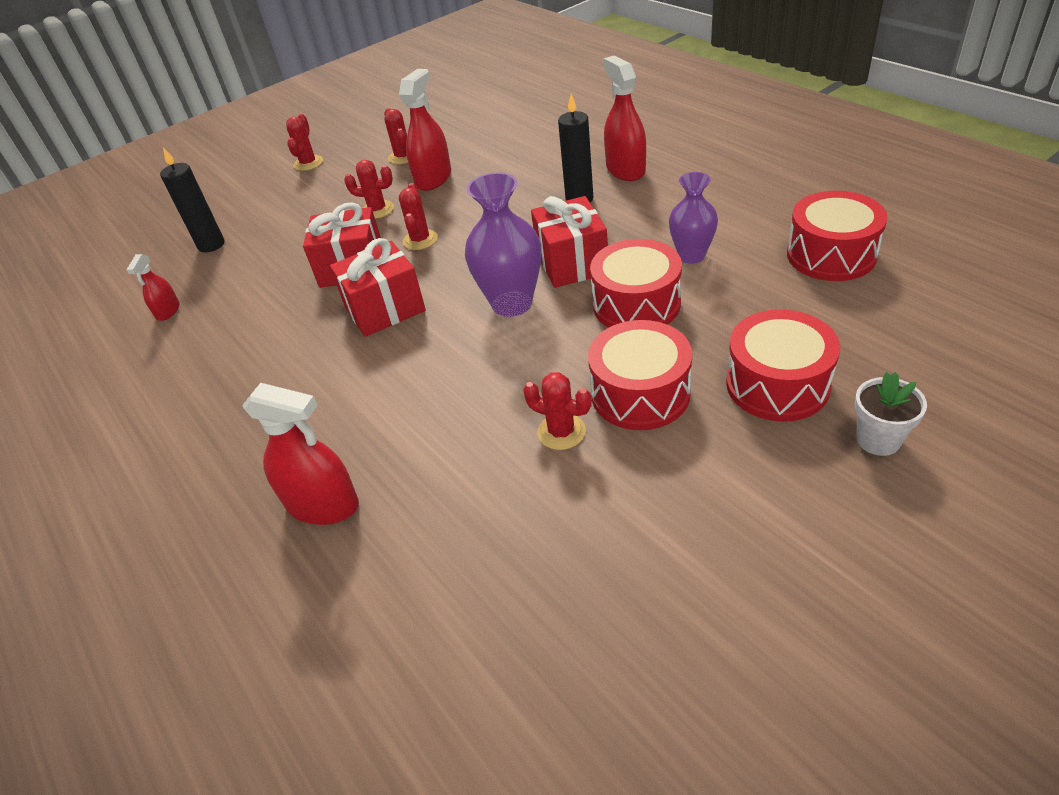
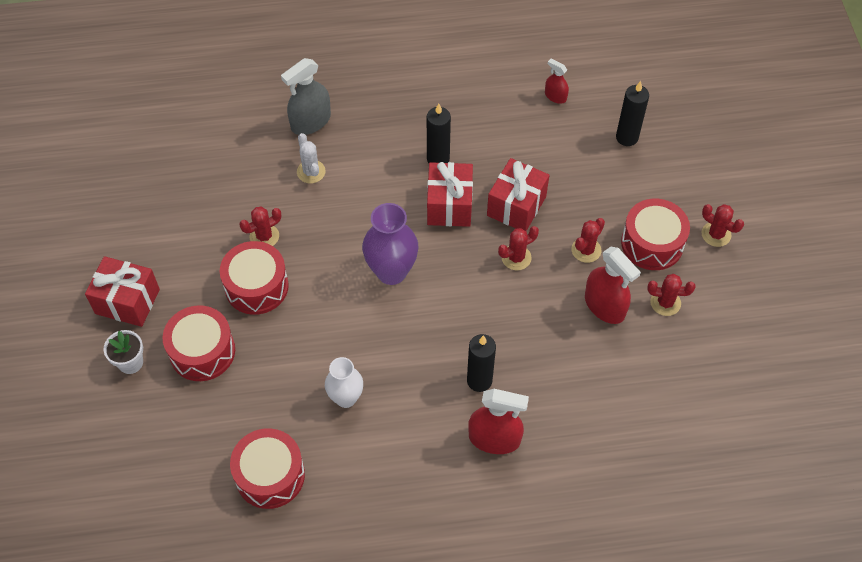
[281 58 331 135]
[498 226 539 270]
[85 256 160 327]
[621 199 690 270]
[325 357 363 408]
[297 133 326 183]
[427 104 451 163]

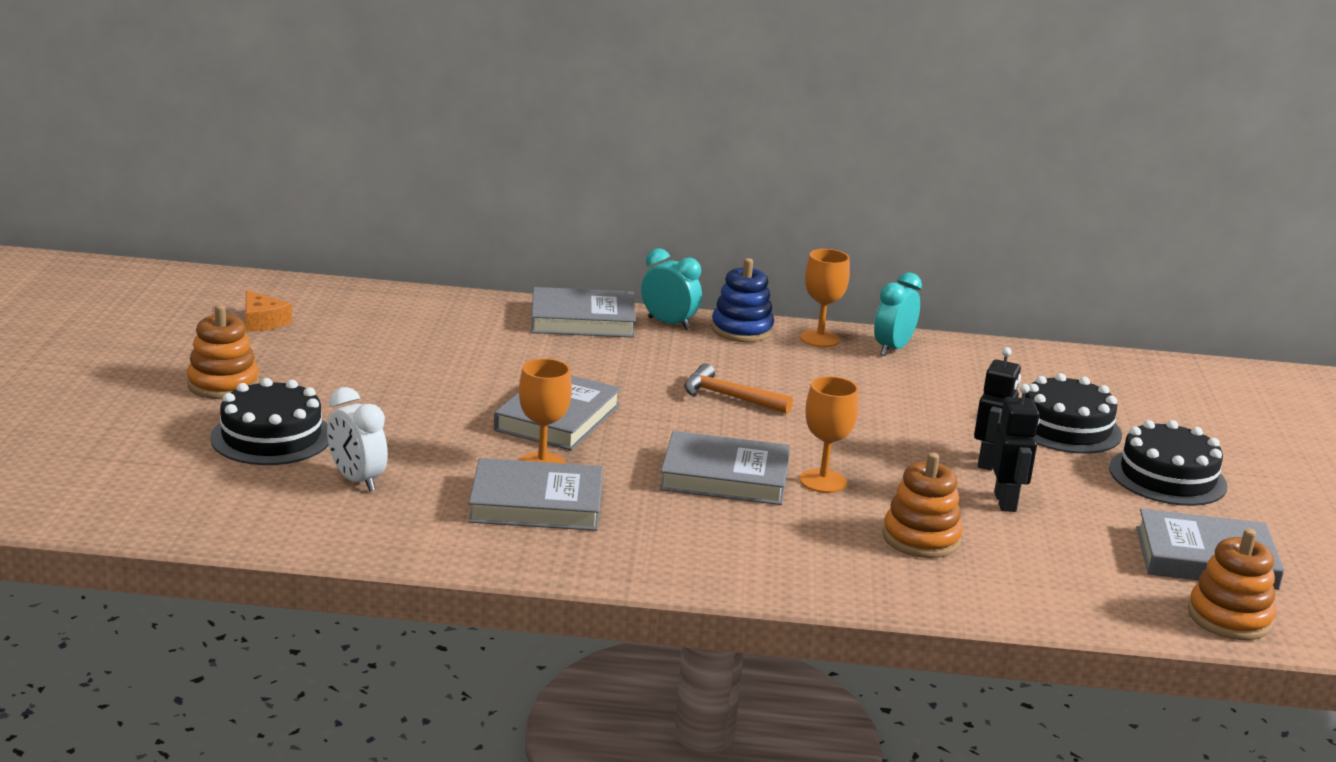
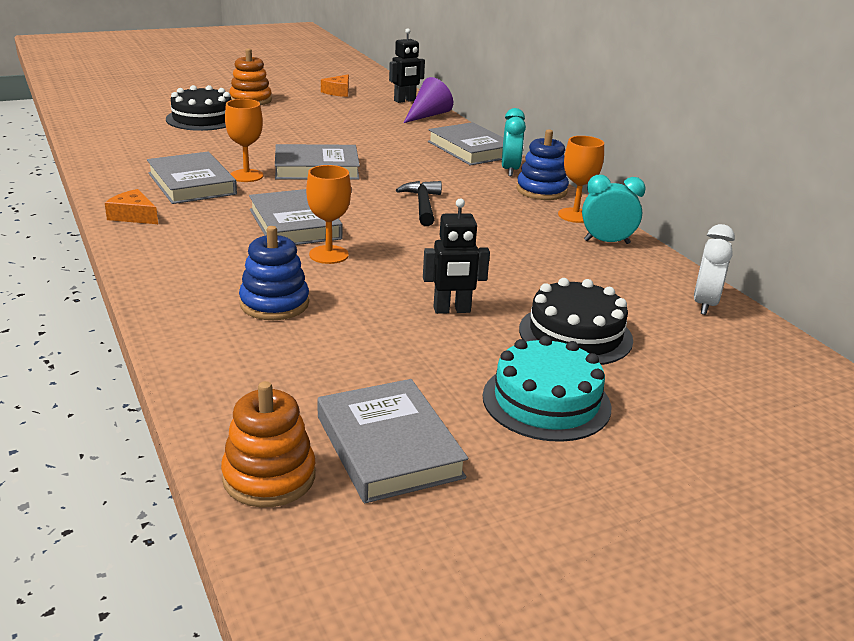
[694 224 735 315]
[396 181 442 226]
[239 226 309 320]
[389 28 425 103]
[483 336 611 442]
[105 189 158 224]
[404 77 453 123]

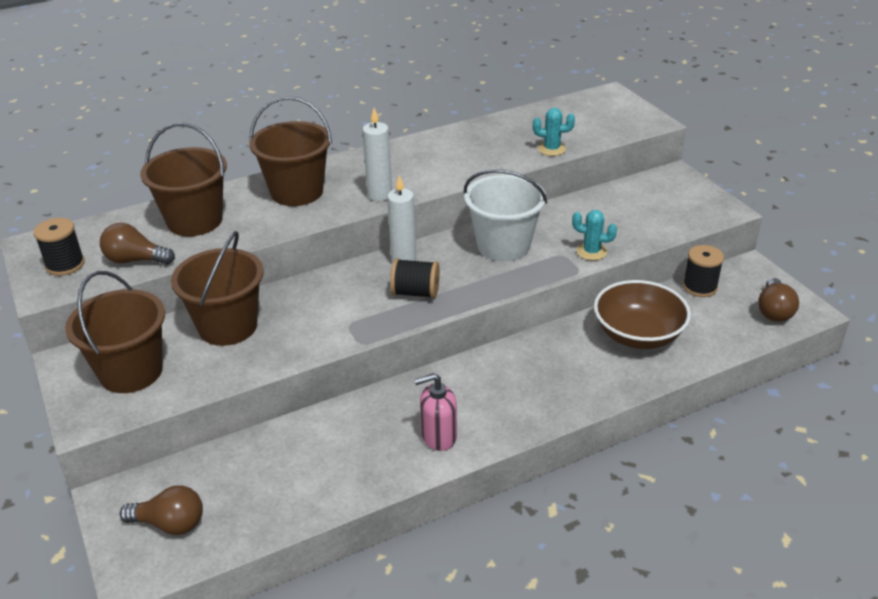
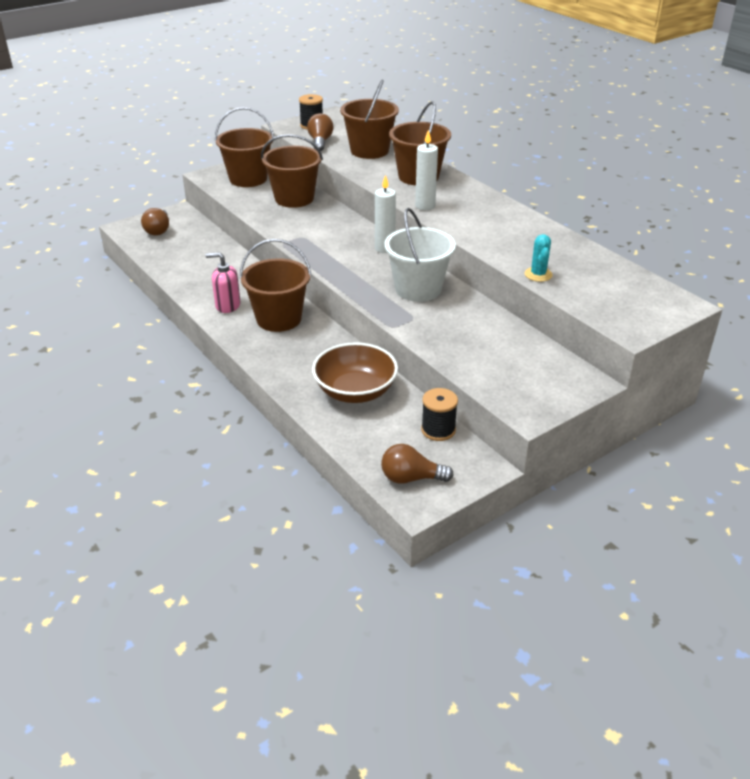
[390 258 440 299] (first image)
[206 252 240 313]
[572 210 617 260] (first image)
[240 239 312 332]

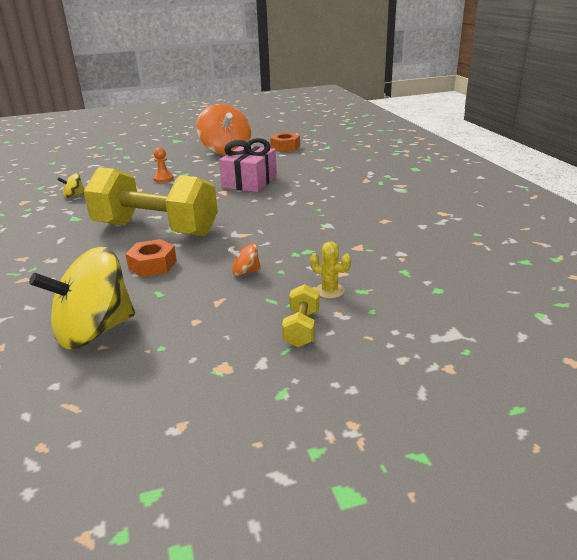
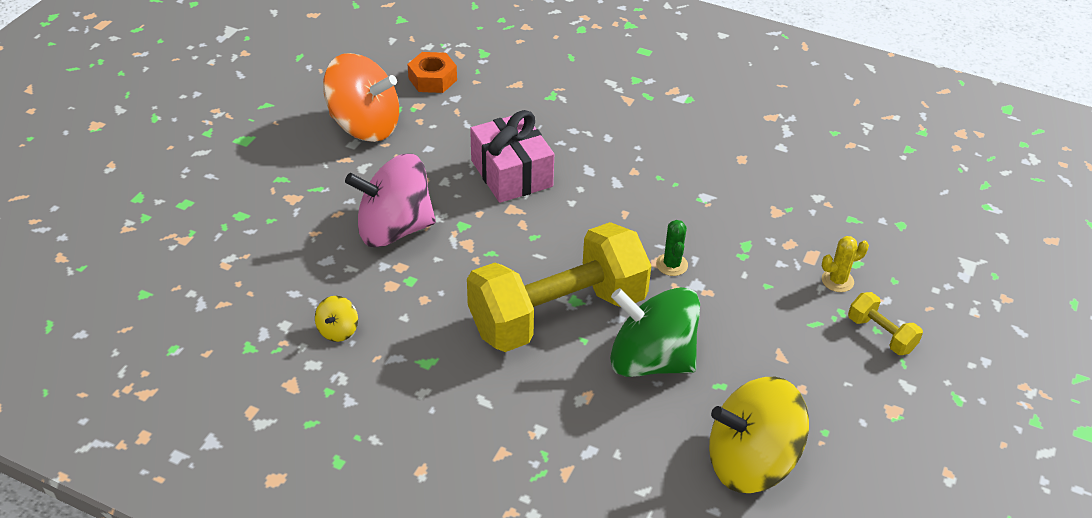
[709 377 809 493]
[610 287 700 377]
[345 154 436 248]
[228 243 261 276] (first image)
[656 220 688 276]

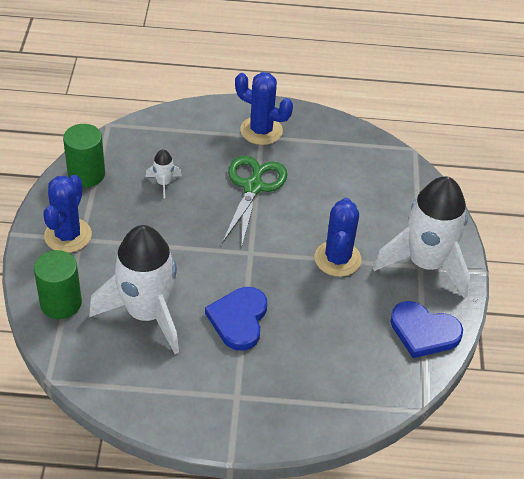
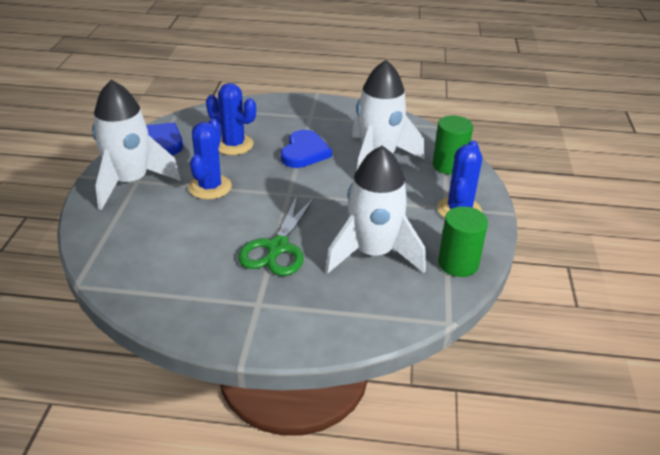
[325 145 426 274]
[206 83 256 155]

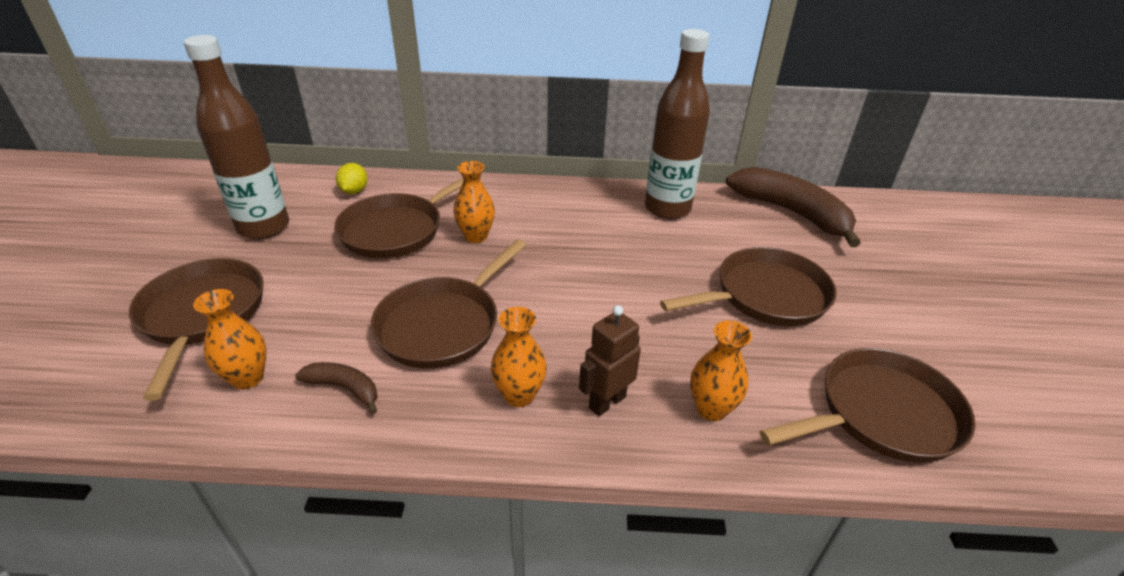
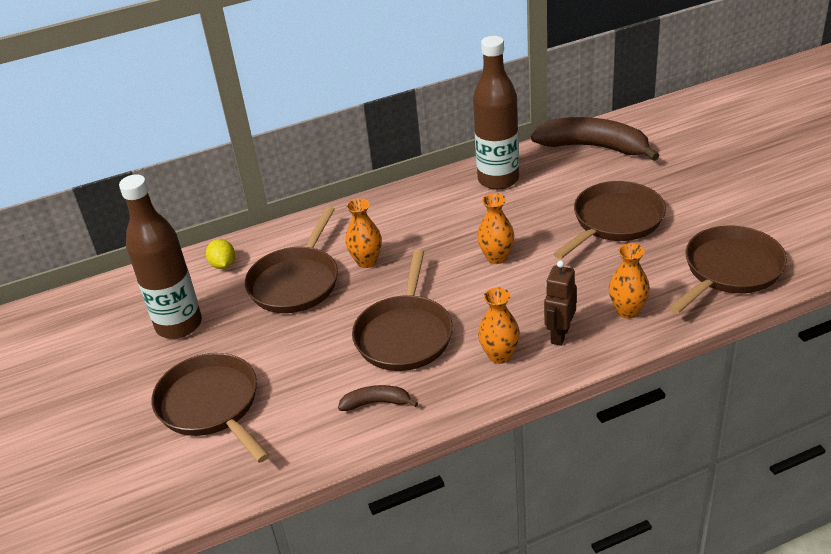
[477 193 514 264]

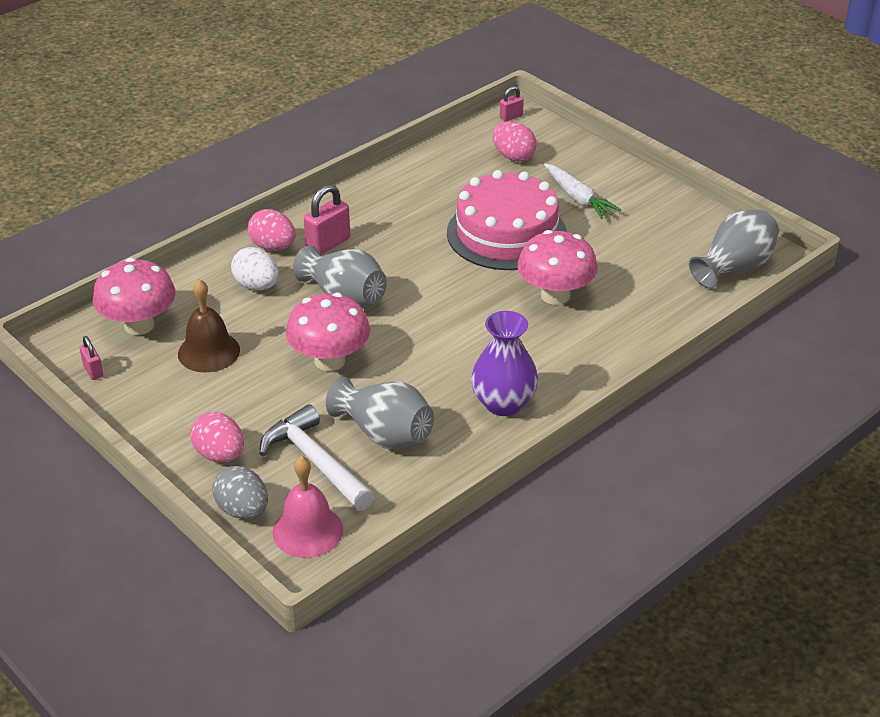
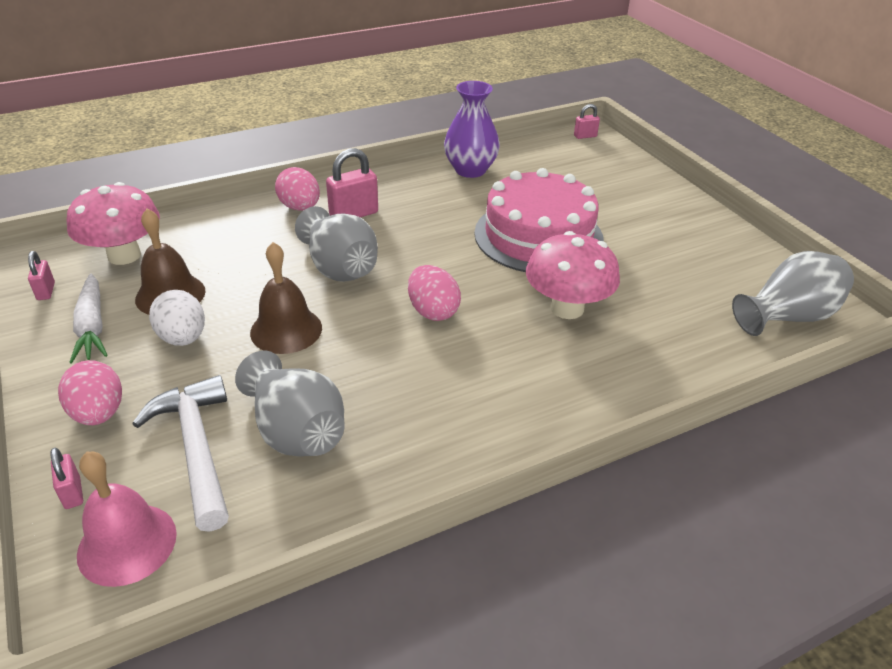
[51 448 83 509]
[149 290 205 346]
[250 242 322 354]
[444 81 500 178]
[408 265 461 321]
[69 274 108 363]

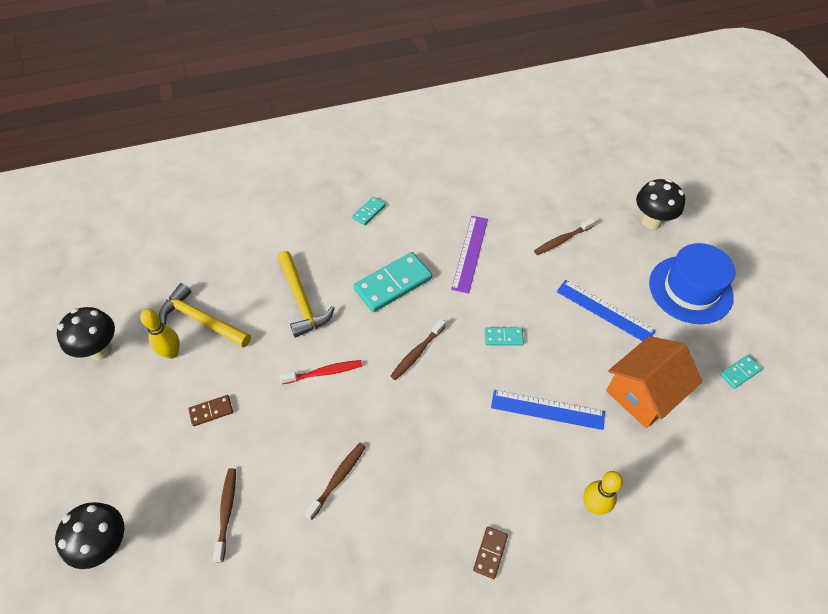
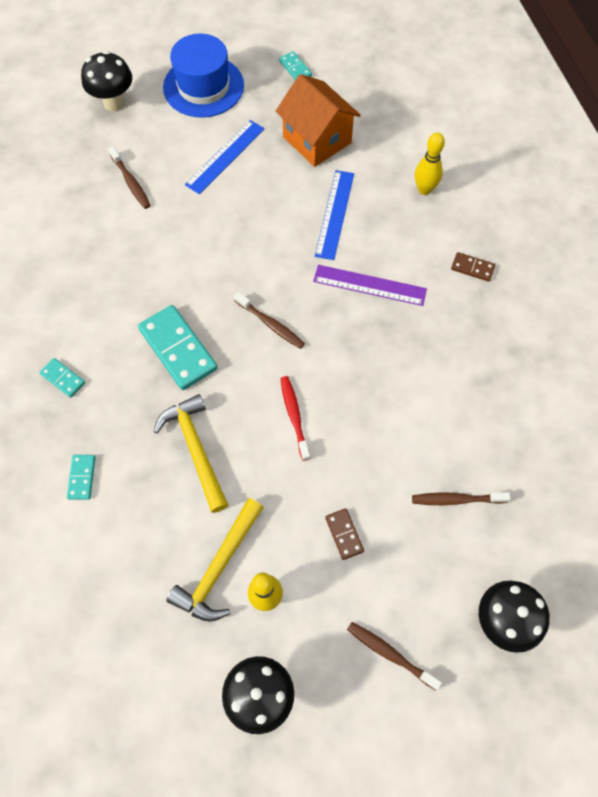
[153 394 228 513]
[347 622 442 690]
[313 265 427 306]
[67 455 96 500]

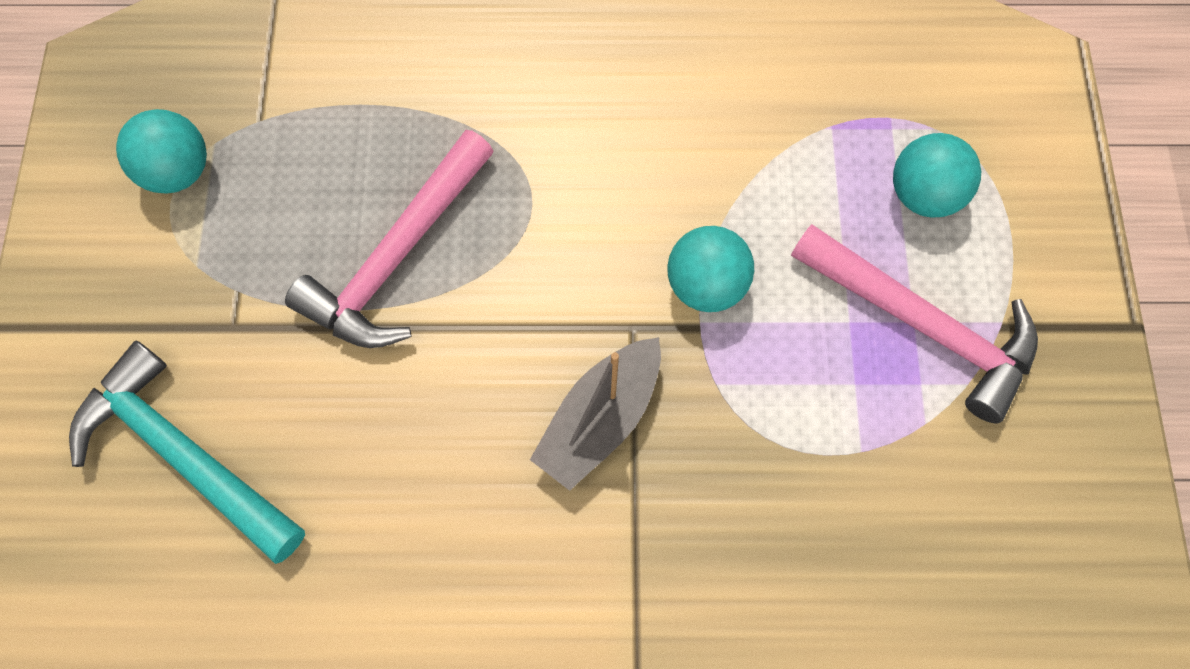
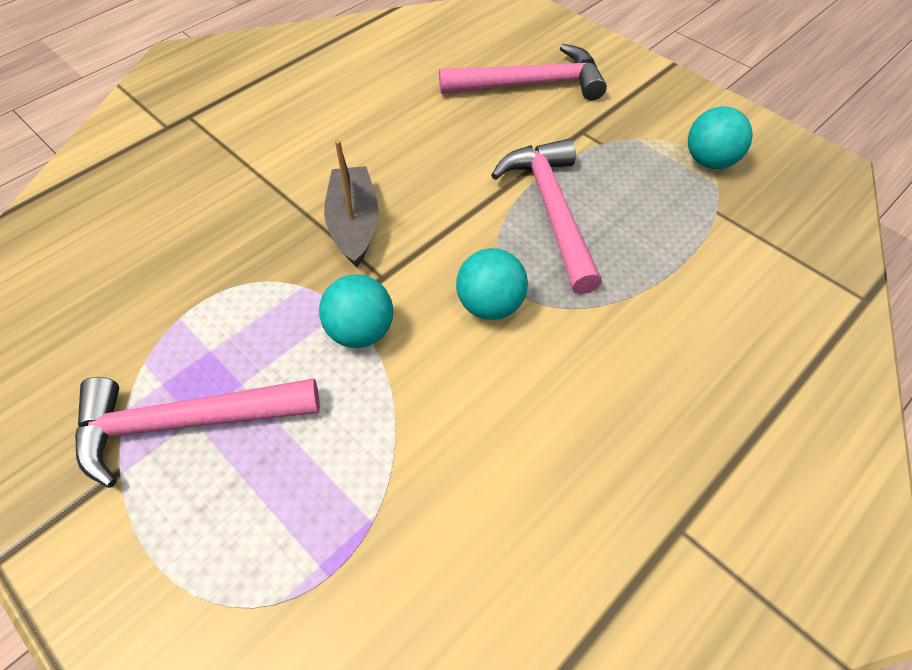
[439 44 607 101]
[456 248 528 320]

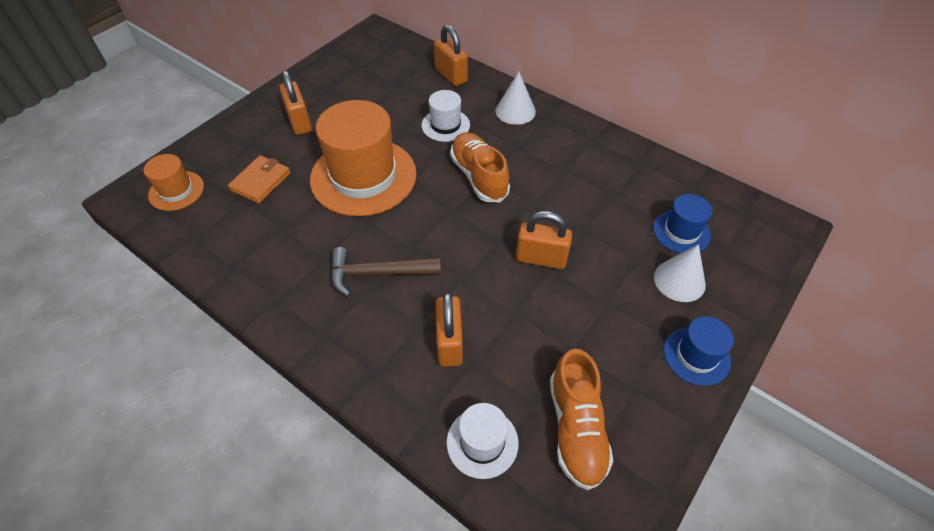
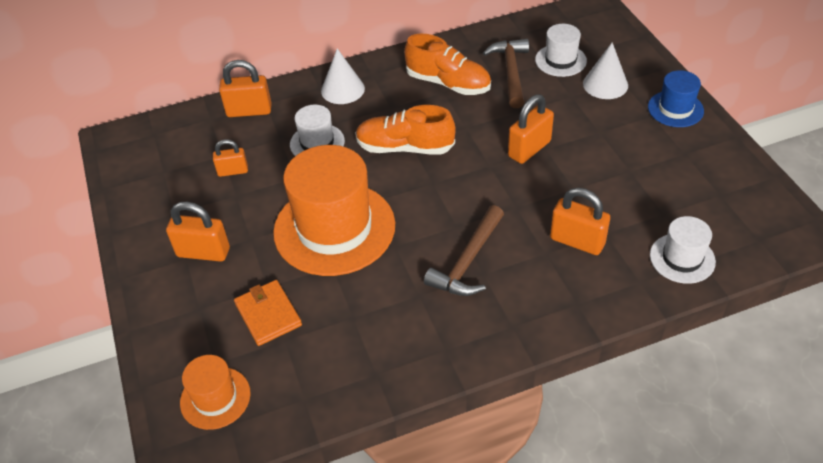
[404 34 491 95]
[535 24 587 77]
[213 139 248 177]
[483 39 529 108]

